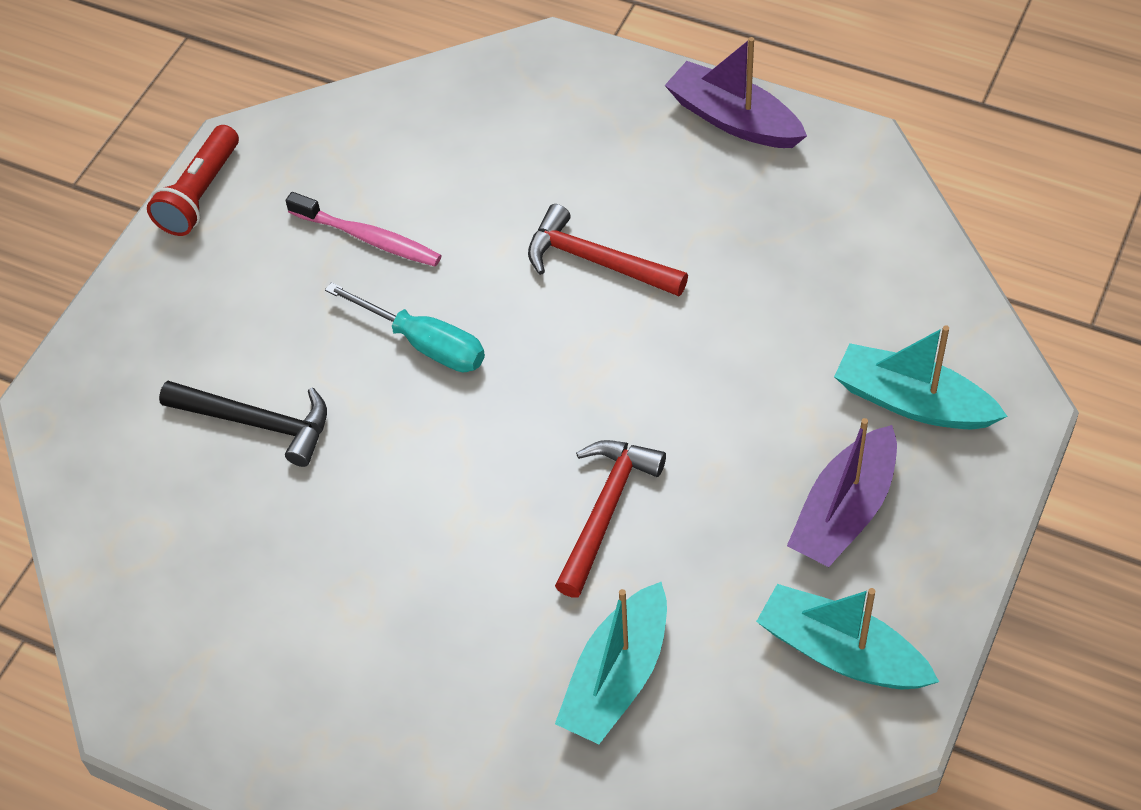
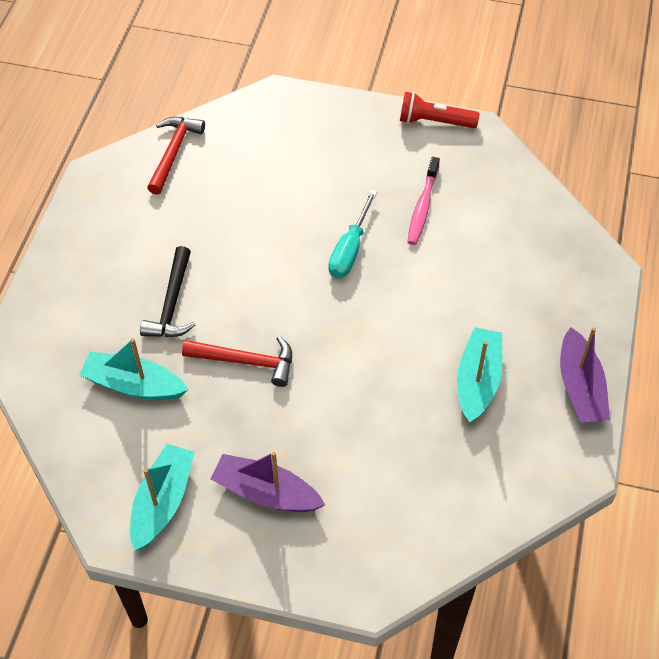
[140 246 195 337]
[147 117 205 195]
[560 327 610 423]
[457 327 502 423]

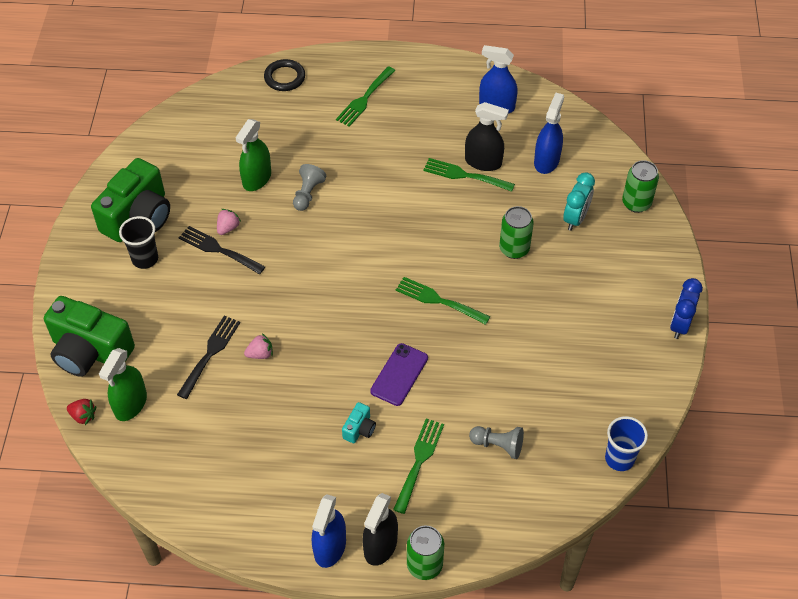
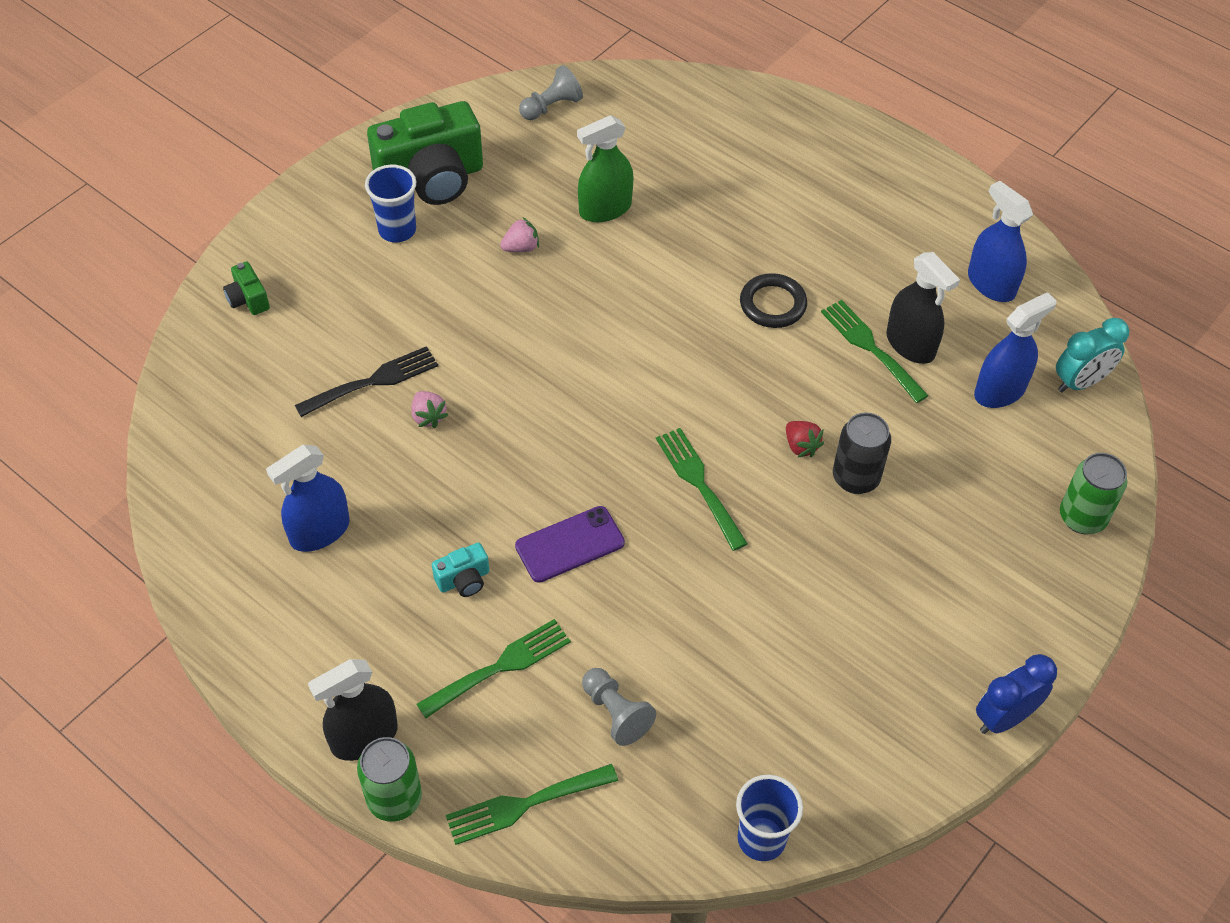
[223 261 270 315]
[786 421 824 457]
[99 348 147 421] (first image)
[365 165 417 242]
[179 226 265 274] (first image)
[411 391 448 428]
[740 273 807 328]
[519 65 583 120]
[266 445 350 552]
[446 764 618 845]
[833 412 891 494]
[1056 318 1129 393]

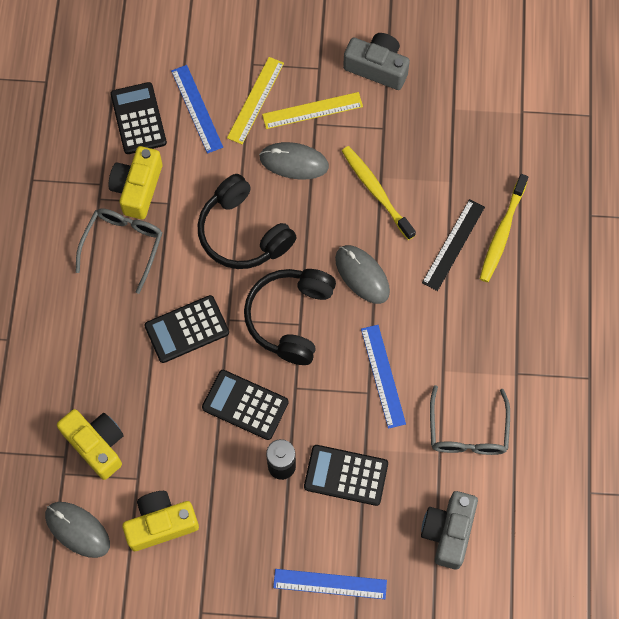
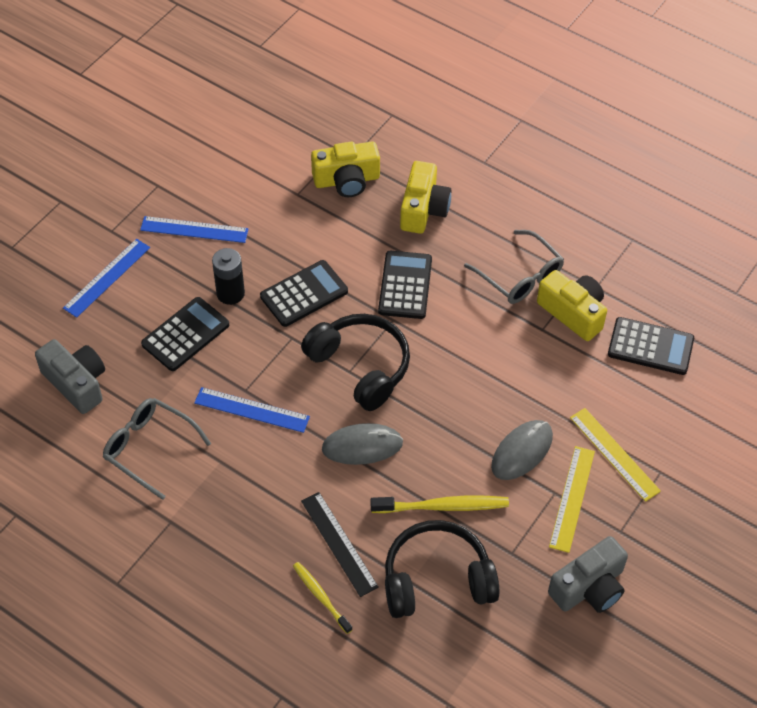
[45 502 110 558] (first image)
[400 161 451 234]
[140 216 249 243]
[385 520 499 618]
[293 562 352 634]

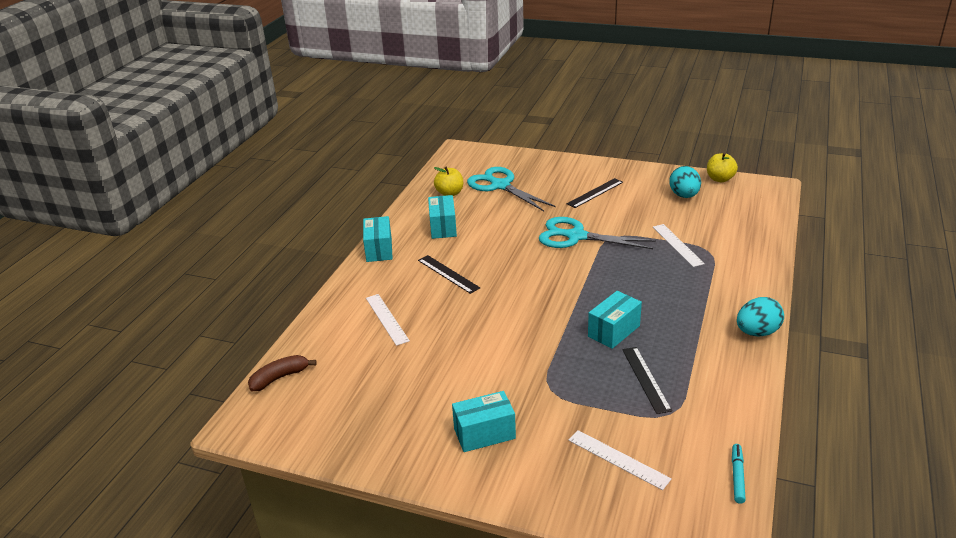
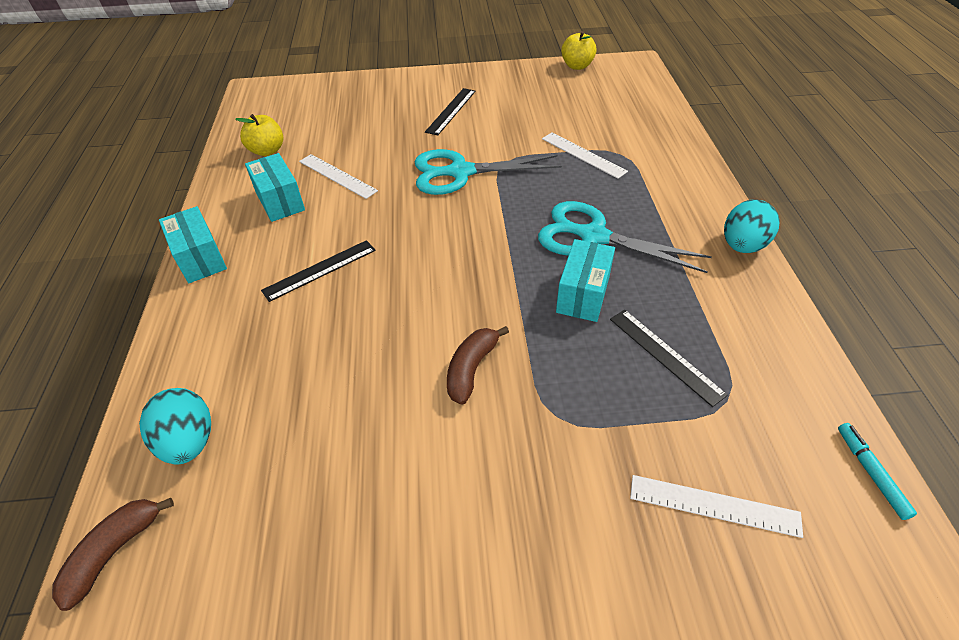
[299 154 378 199]
[261 240 376 302]
[452 391 516 452] (first image)
[538 201 712 273]
[139 388 211 464]
[447 326 509 405]

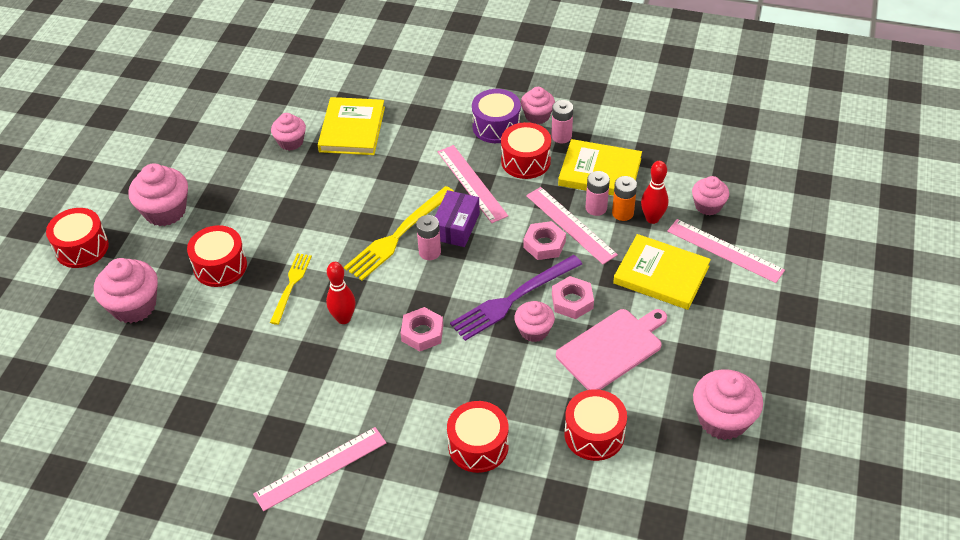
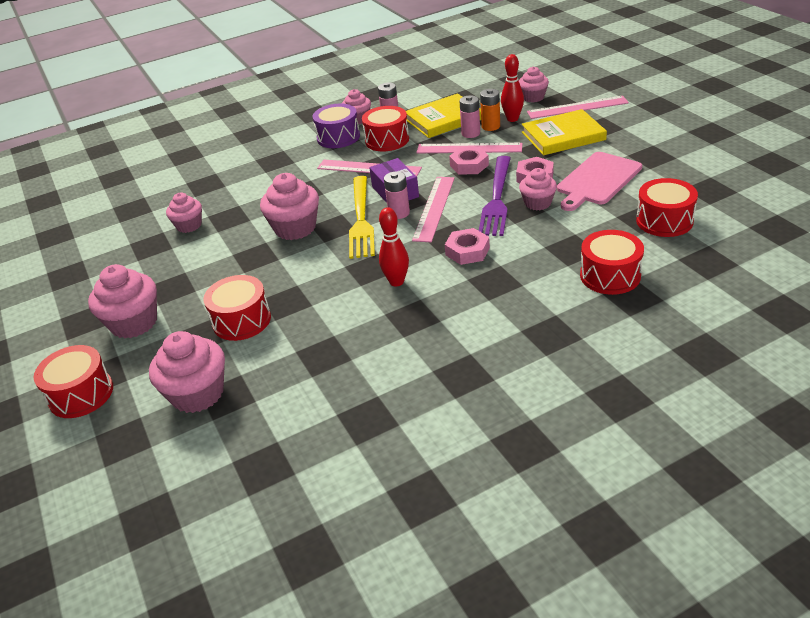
[412 177 455 242]
[270 253 312 325] (first image)
[318 97 385 155] (first image)
[557 152 642 211]
[260 173 319 240]

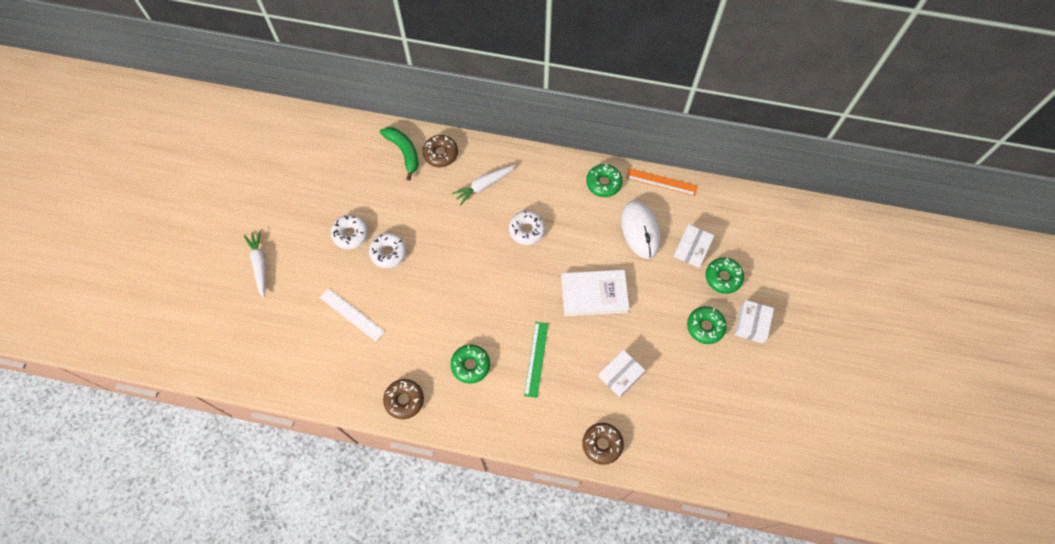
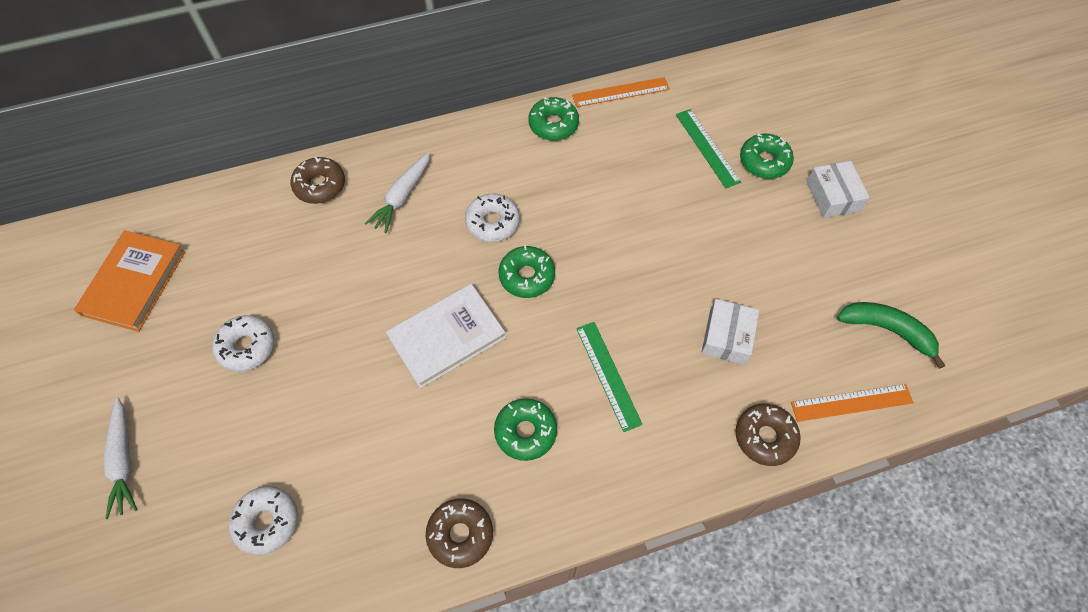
[104 397 138 519]
[320 288 385 341] (first image)
[229 486 298 555]
[837 302 945 369]
[386 284 506 389]
[621 200 660 259] (first image)
[676 109 741 188]
[499 245 555 298]
[74 230 186 332]
[791 384 914 422]

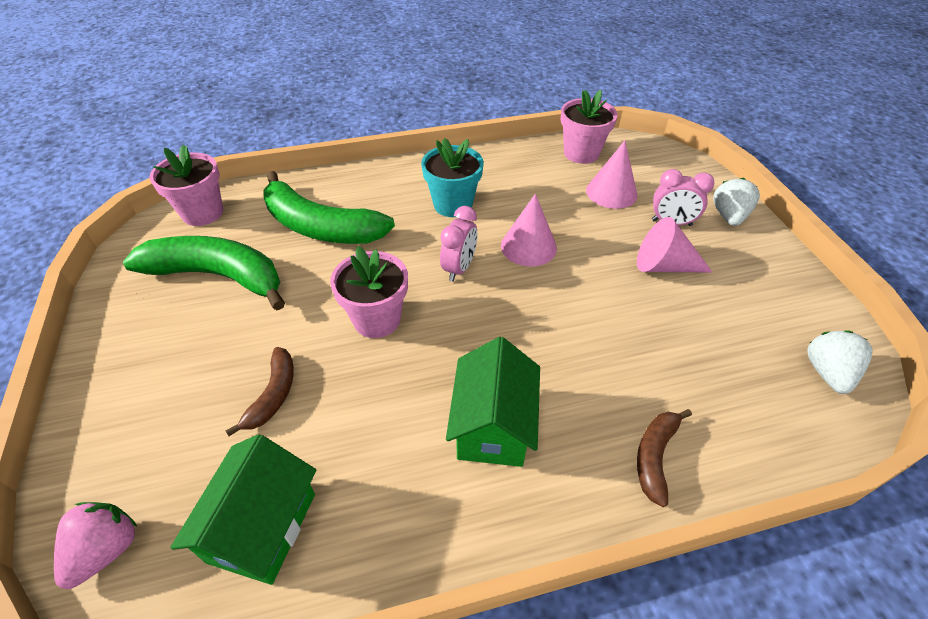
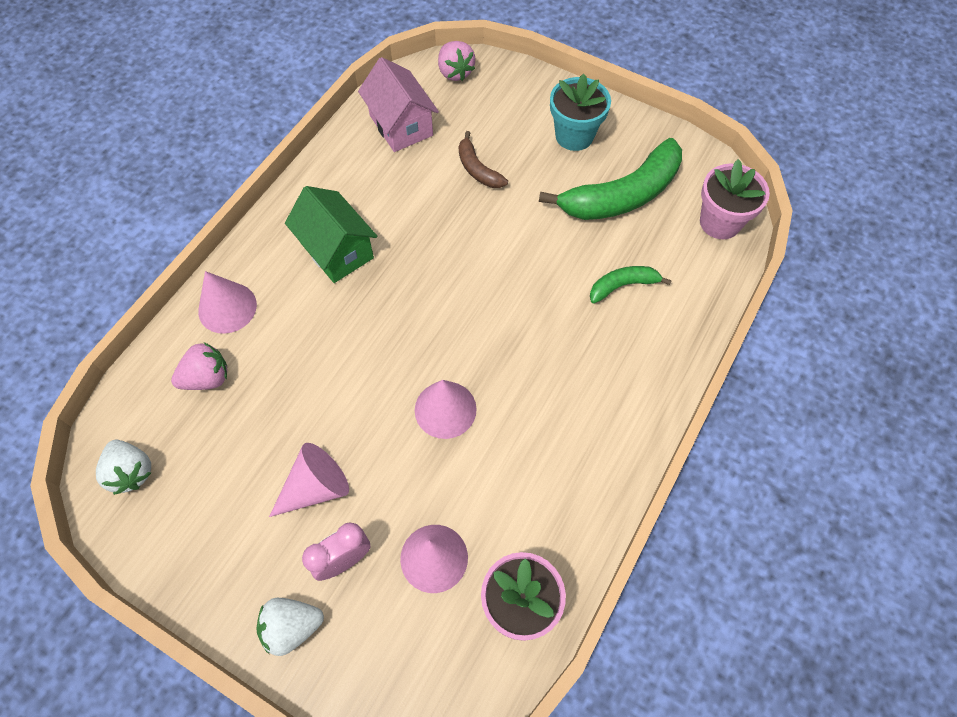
[358 57 439 152]
[590 266 672 303]
[330 246 408 338] (first image)
[550 74 611 151]
[440 206 478 282] (first image)
[198 271 257 334]
[256 598 324 656]
[171 342 227 390]

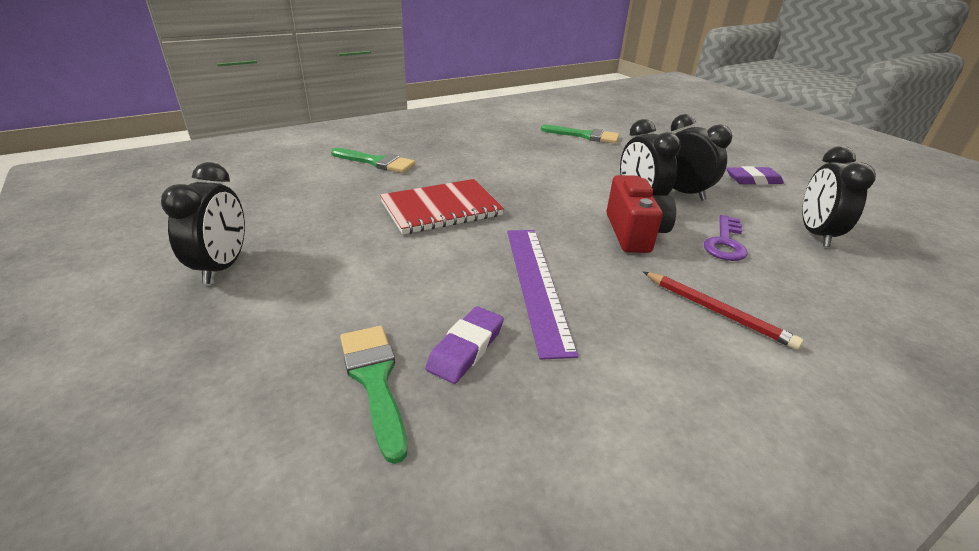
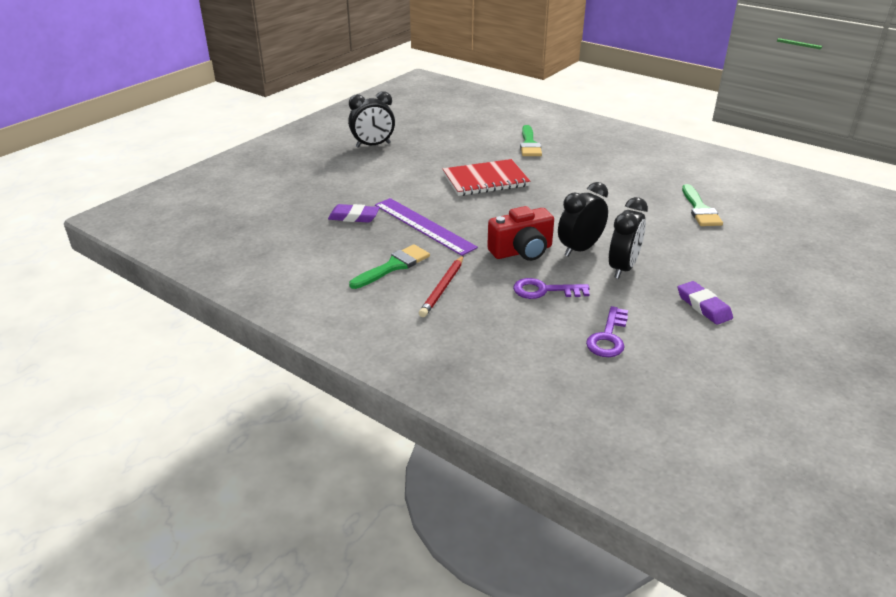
[349 244 430 289]
[443 159 530 196]
[375 198 478 256]
[586 306 628 357]

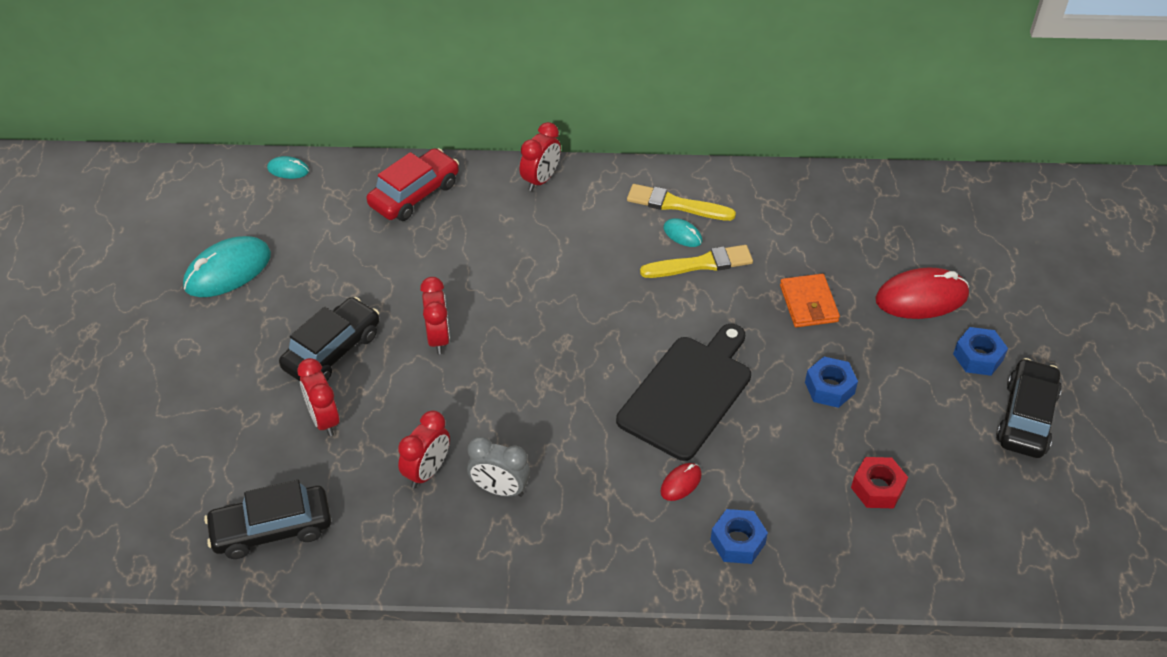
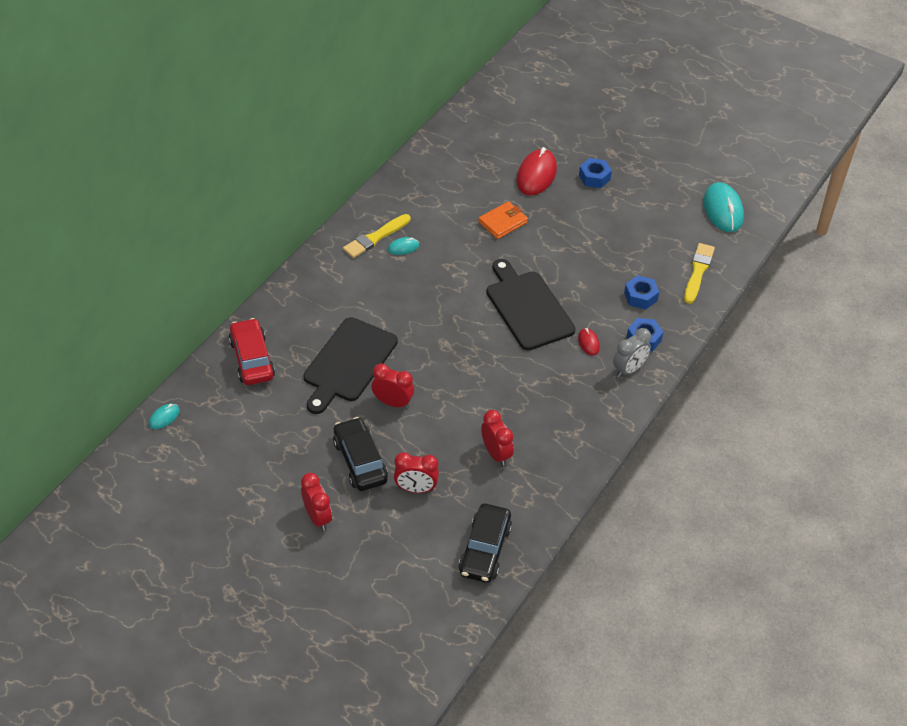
[703 182 744 232]
[613 328 651 377]
[301 473 332 531]
[684 243 715 304]
[478 201 528 239]
[624 275 659 310]
[851 457 908 508] (first image)
[996 358 1062 458] (first image)
[303 317 398 414]

